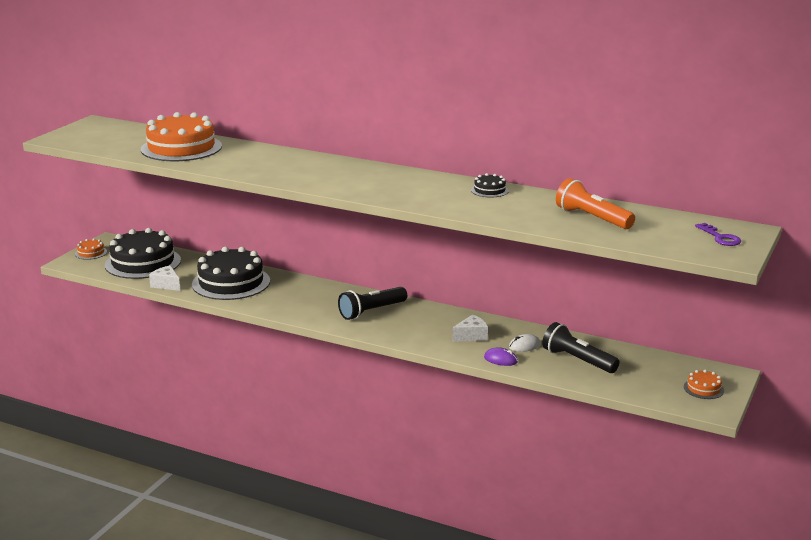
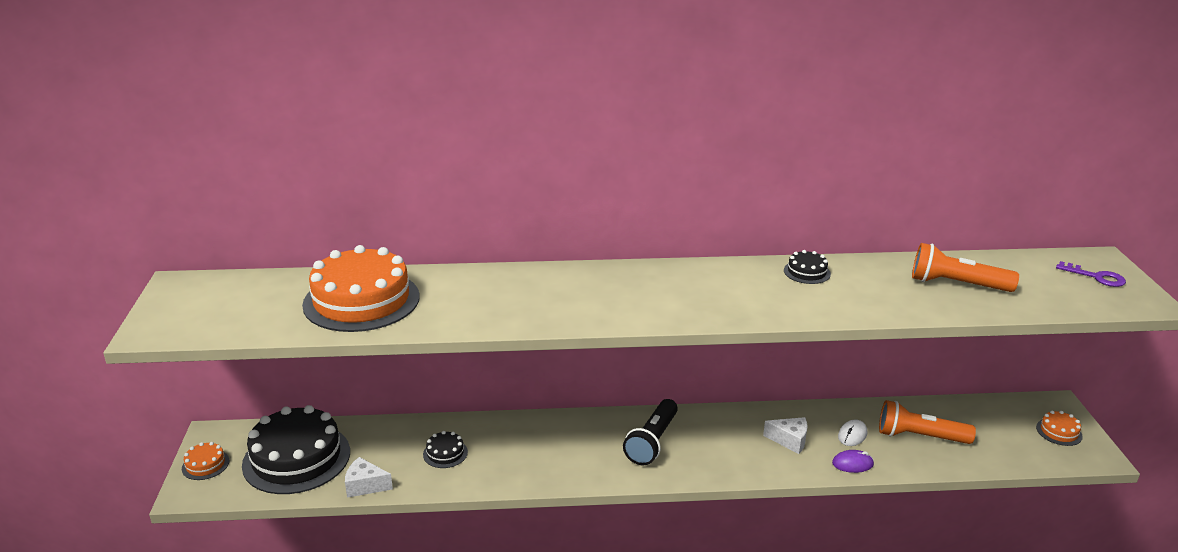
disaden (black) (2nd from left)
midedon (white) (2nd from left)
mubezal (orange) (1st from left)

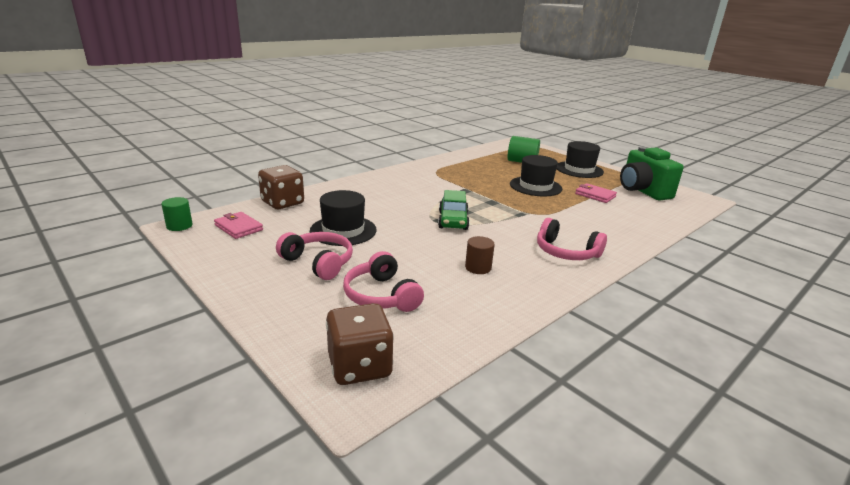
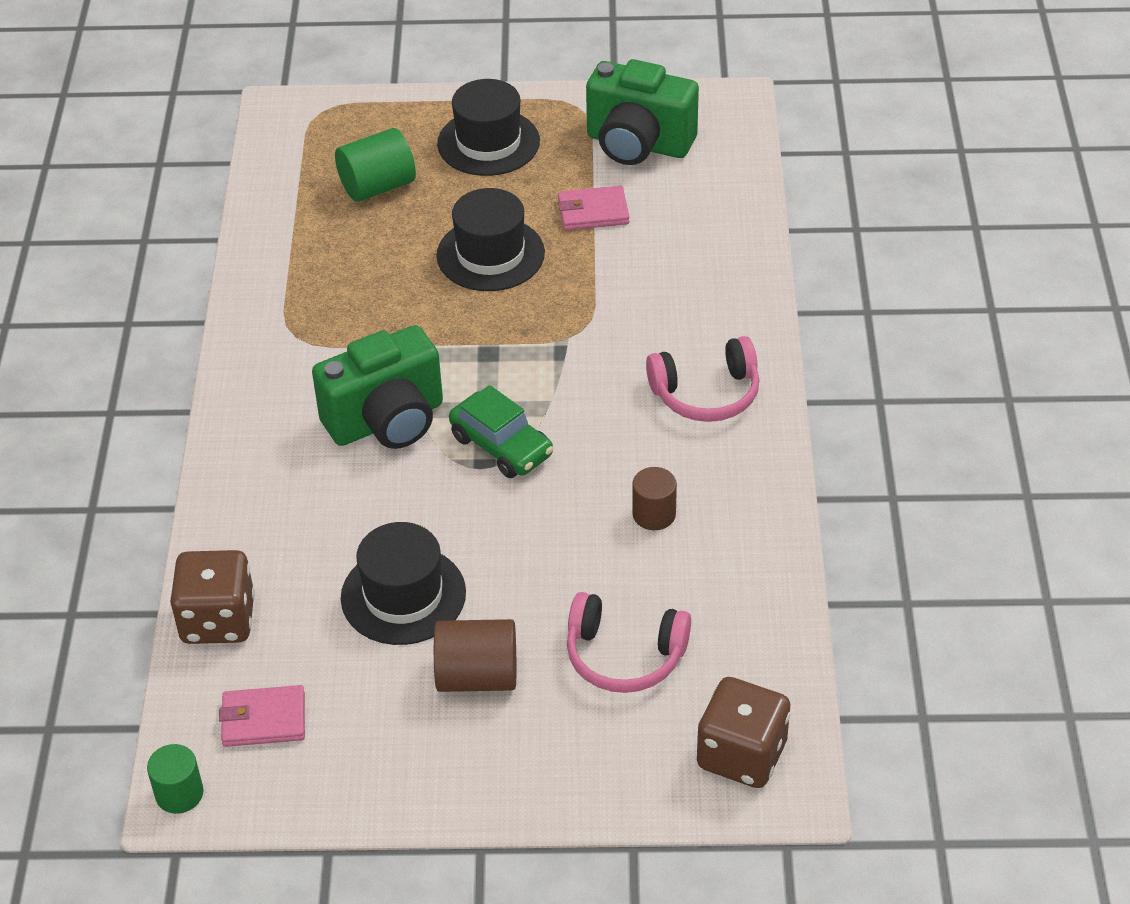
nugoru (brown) (1st from left)
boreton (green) (1st from left)

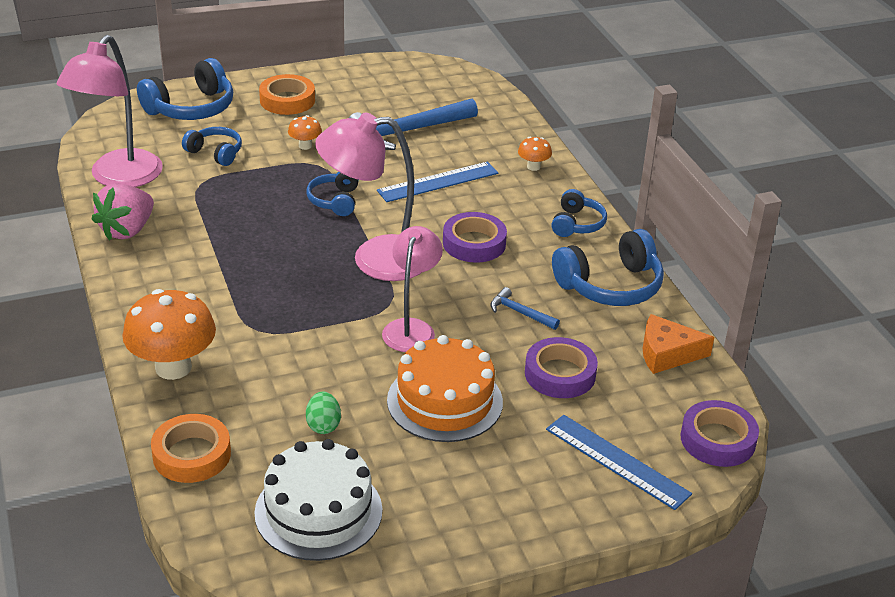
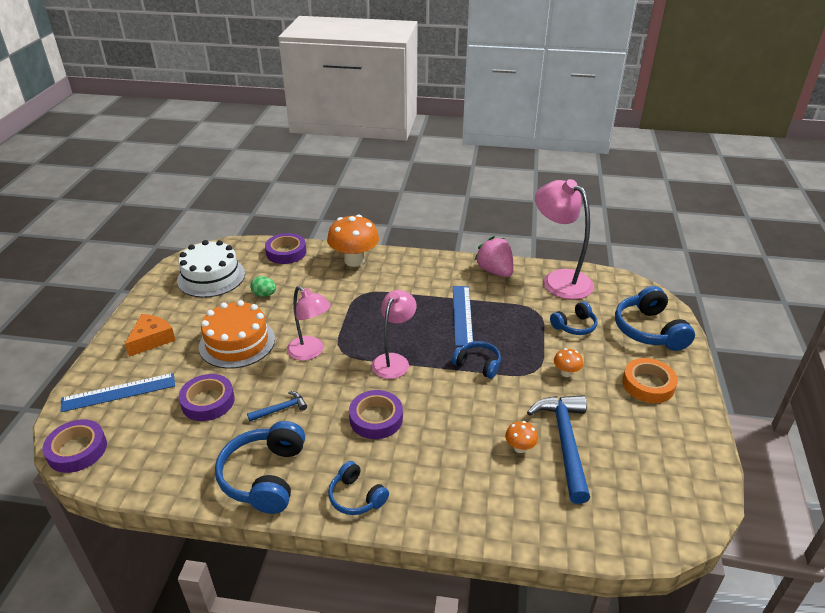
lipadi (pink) (2nd from left)
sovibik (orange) (2nd from left)
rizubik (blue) (2nd from left)
midedon (orange)
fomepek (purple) (3rd from left)

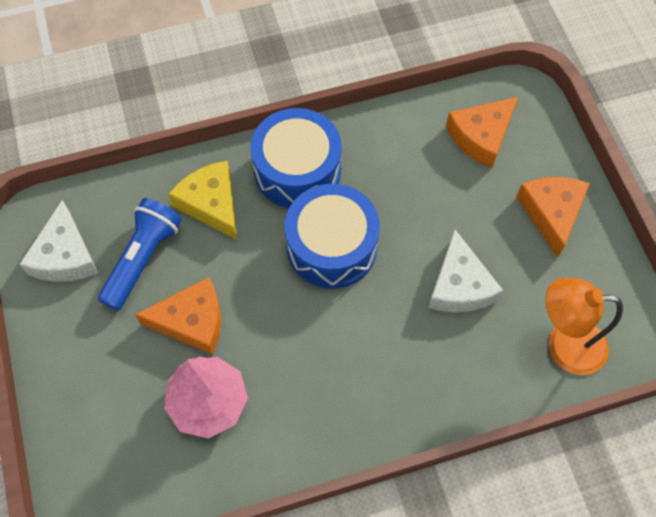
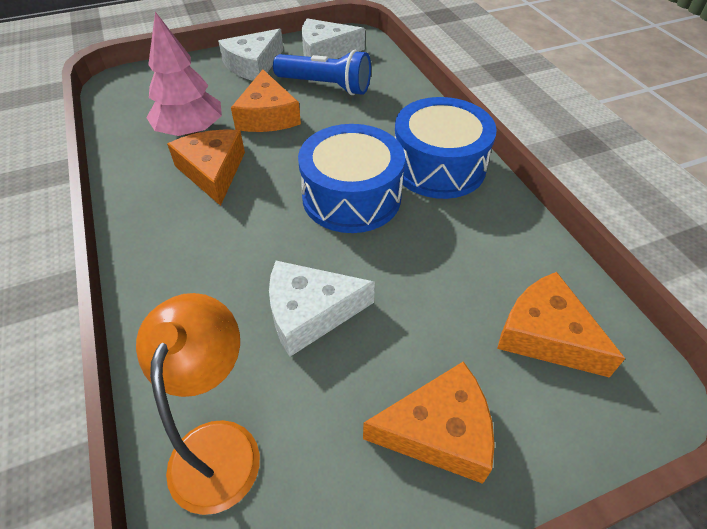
midedon (yellow)
midedon (white) (1st from left)
midedon (orange) (1st from left)

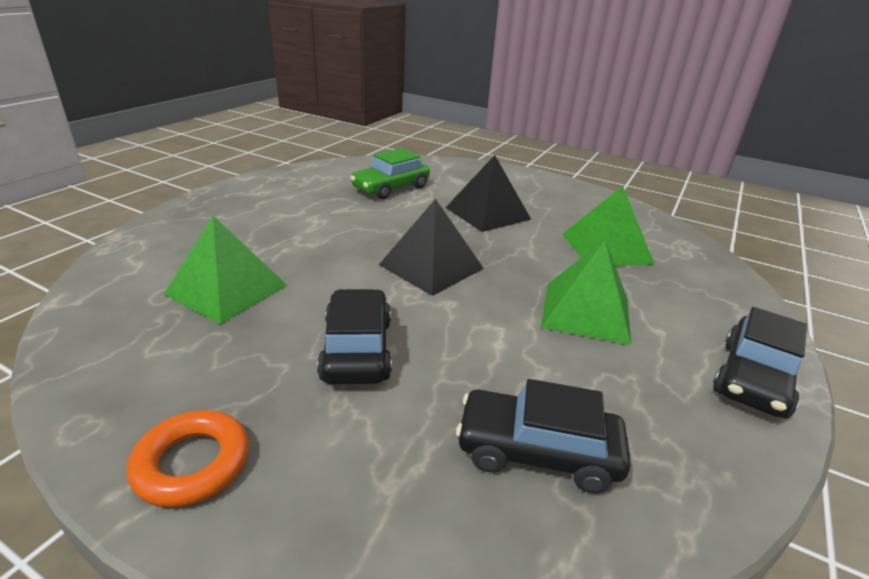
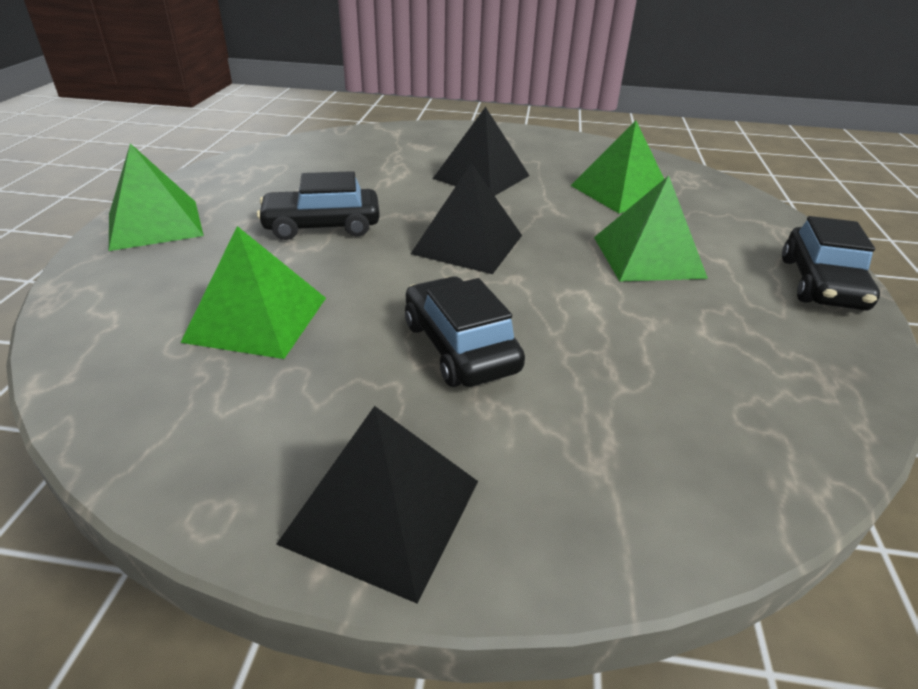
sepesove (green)
sepesove (black) (1st from left)
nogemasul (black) (1st from left)
nogemasul (green) (1st from left)

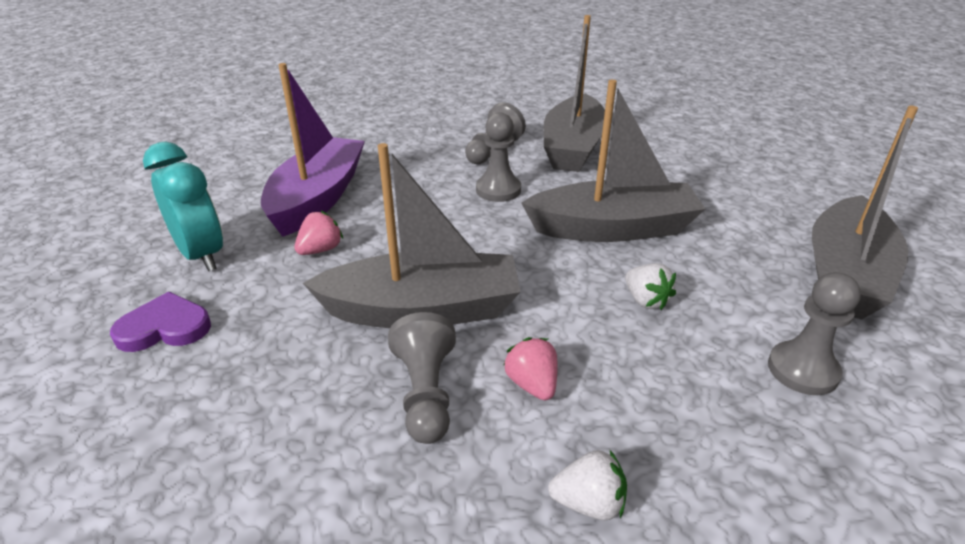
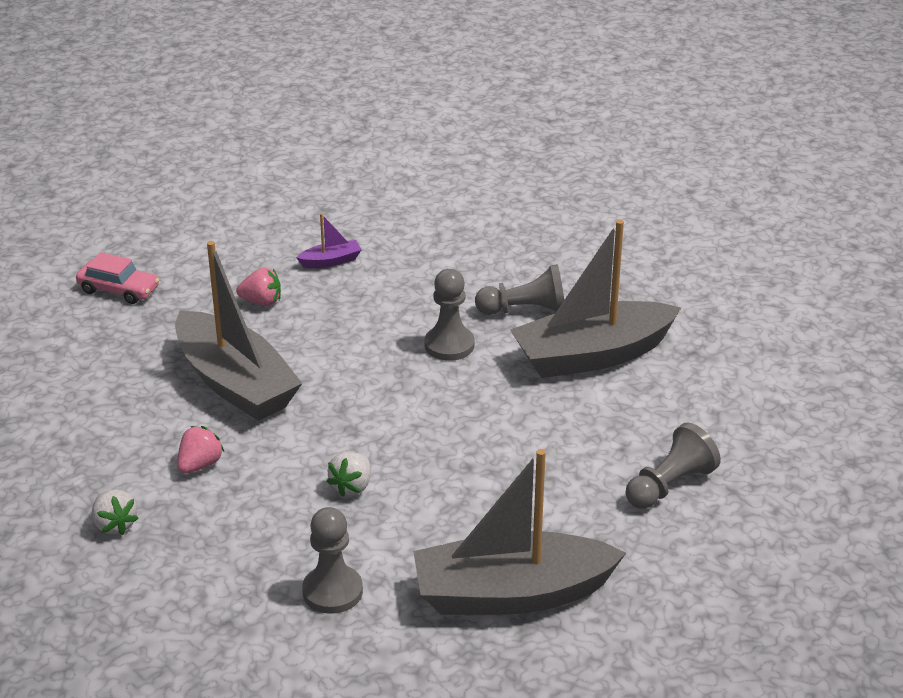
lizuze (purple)
lizuze (grey) (3rd from left in the first image)
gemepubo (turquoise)
sepesove (pink)
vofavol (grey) (4th from left)

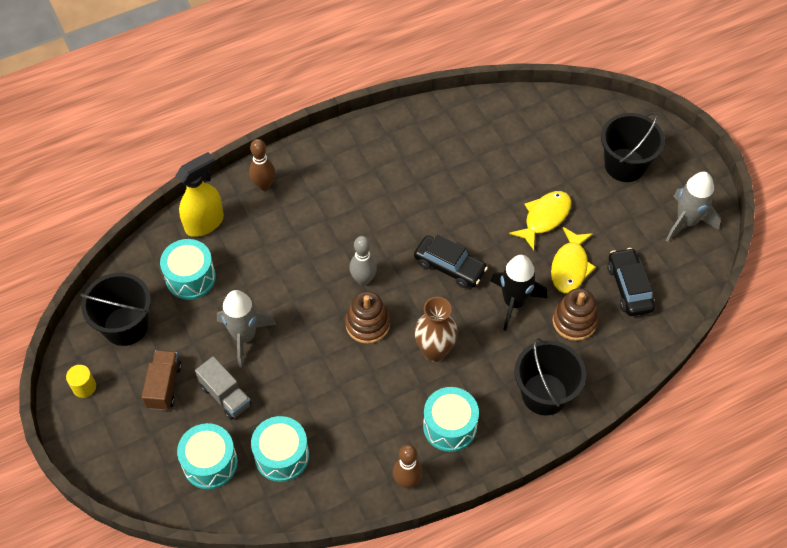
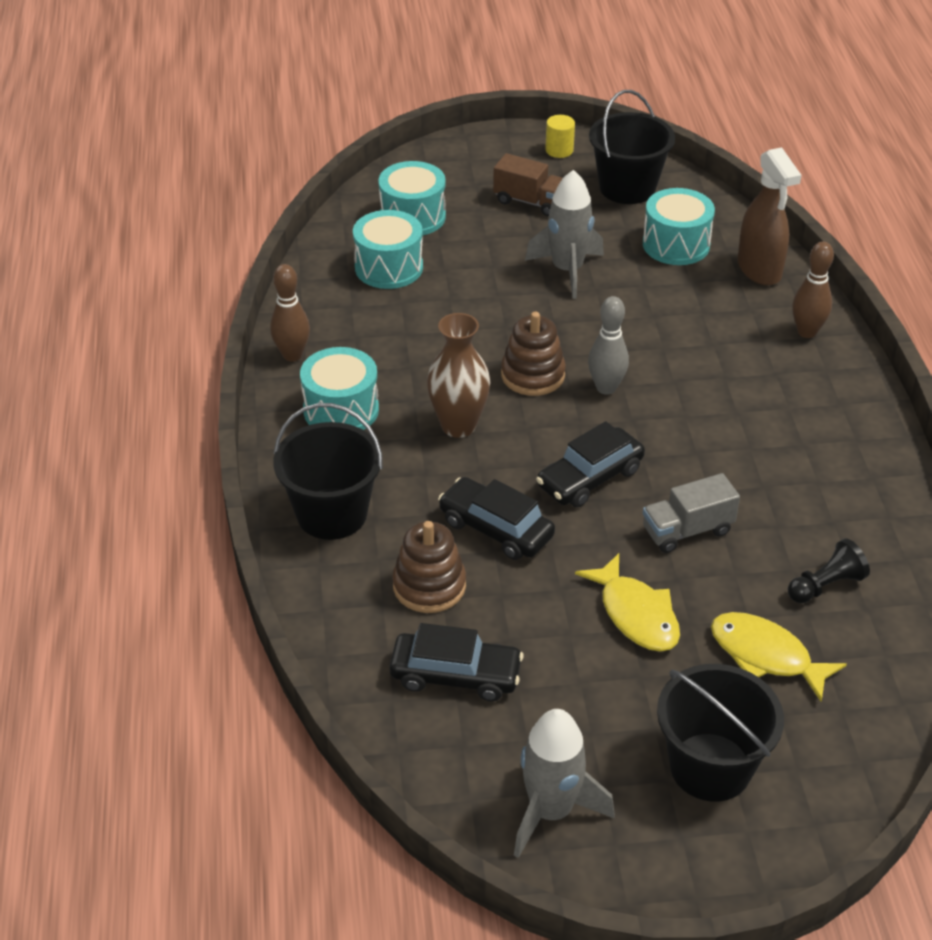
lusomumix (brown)
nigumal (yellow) (2nd from left)
sepesove (black) (2nd from left)
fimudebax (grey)
vofavol (black)

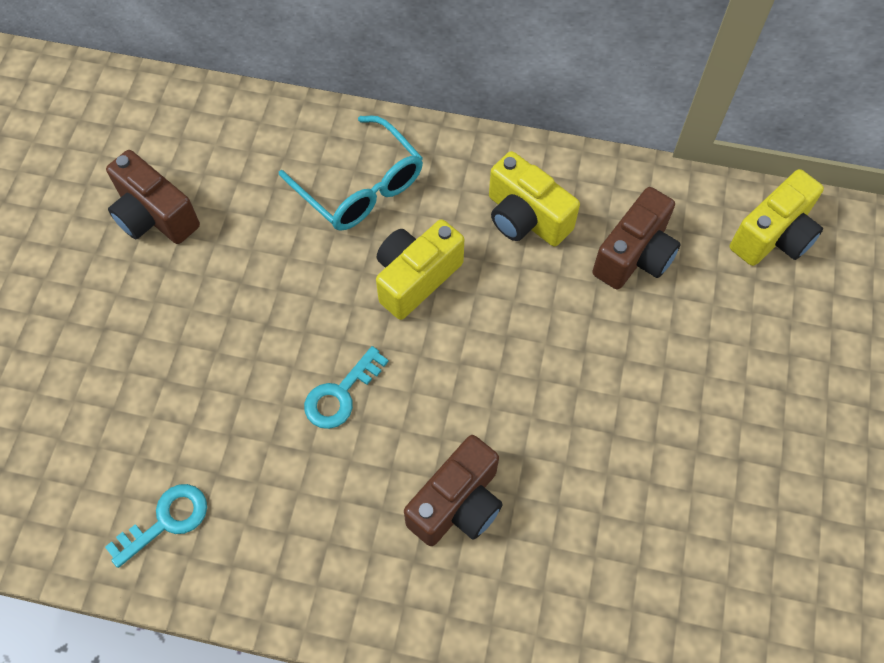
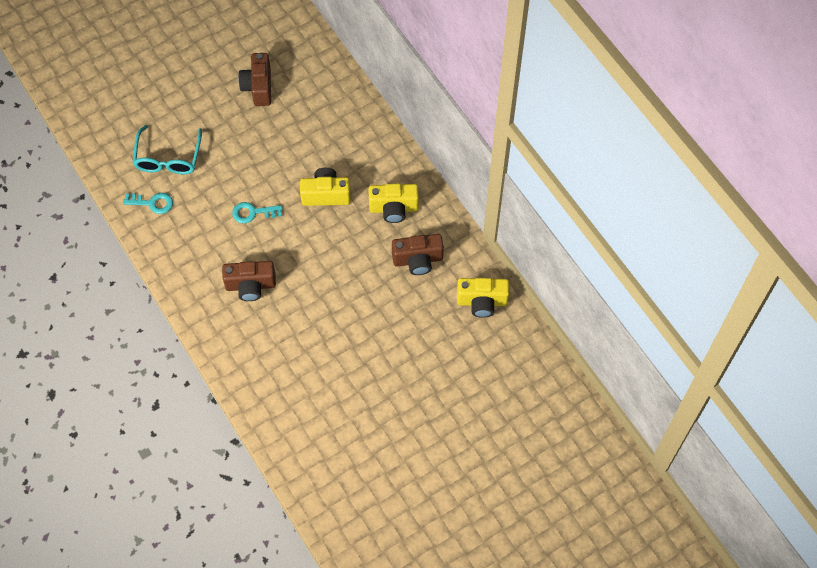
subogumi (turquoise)
boreton (yellow) (2nd from left)

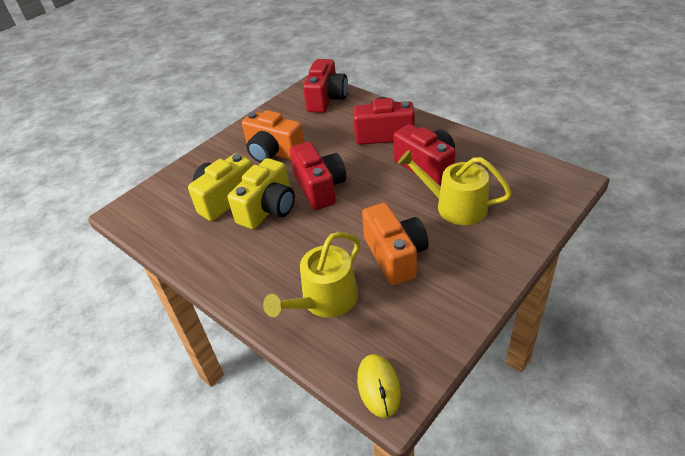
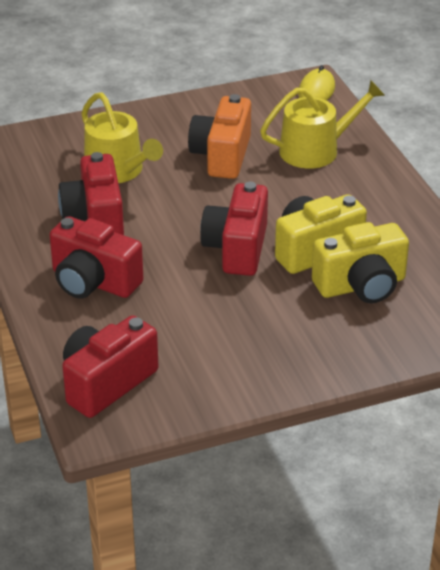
boreton (orange) (1st from left in the first image)

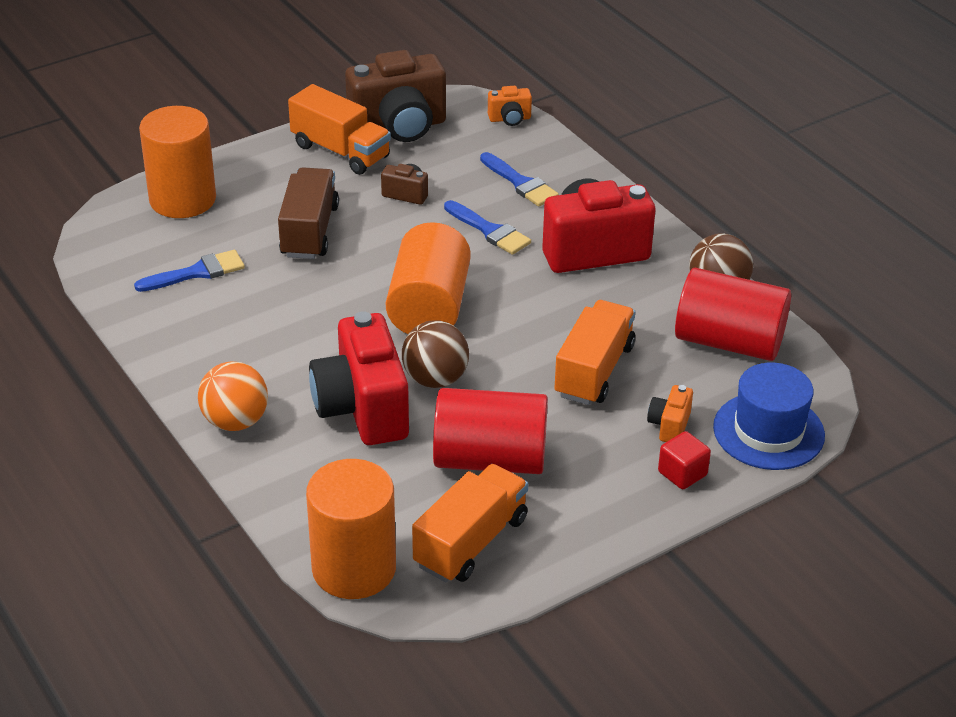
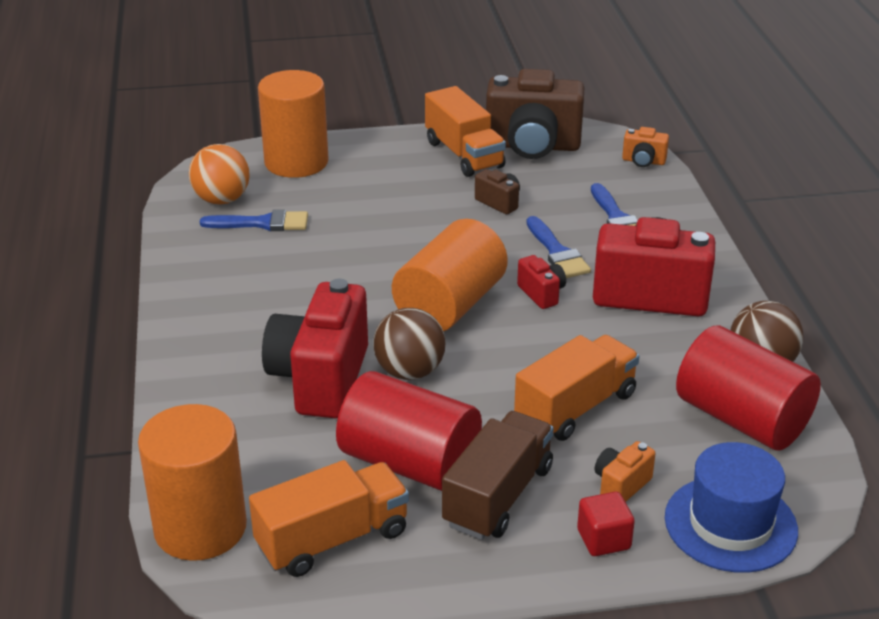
fimudebax (brown)
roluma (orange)
boreton (red) (2nd from left)

